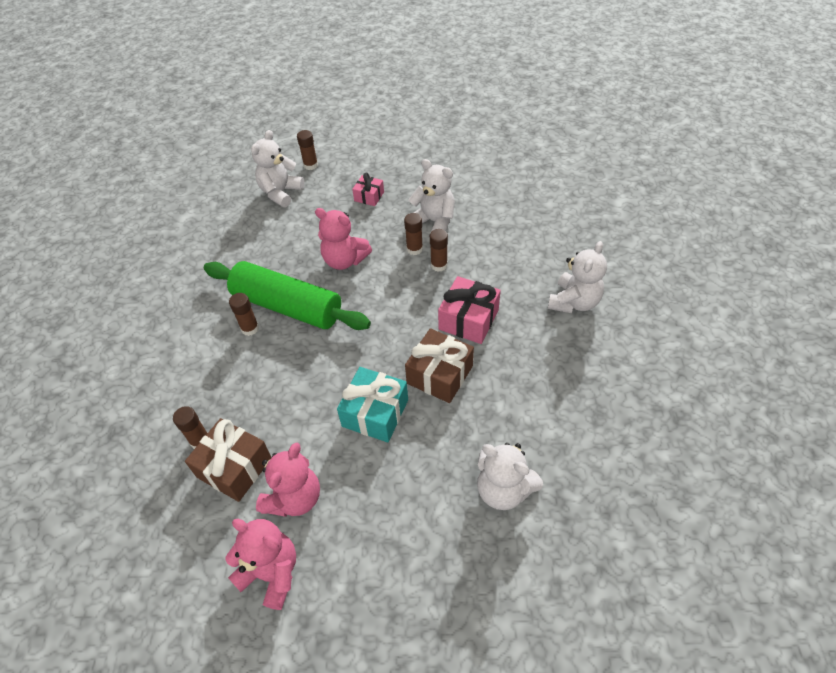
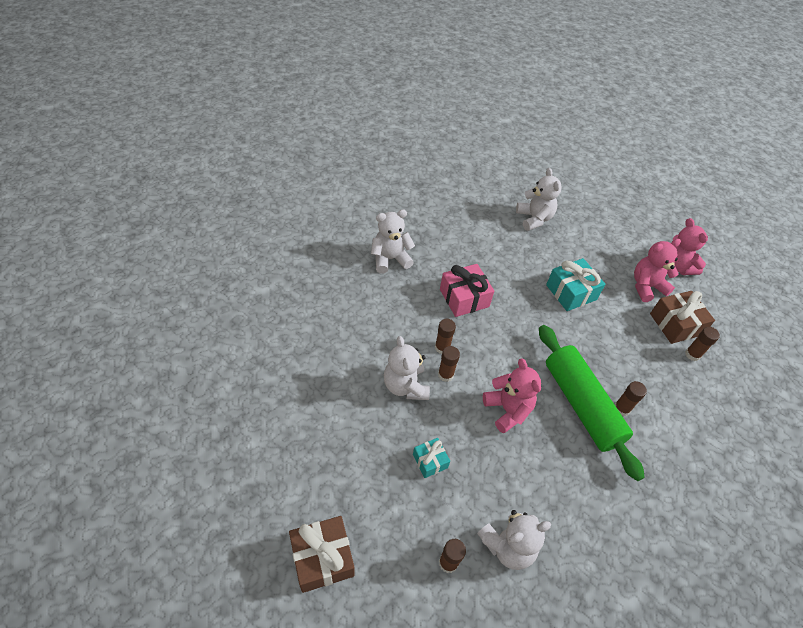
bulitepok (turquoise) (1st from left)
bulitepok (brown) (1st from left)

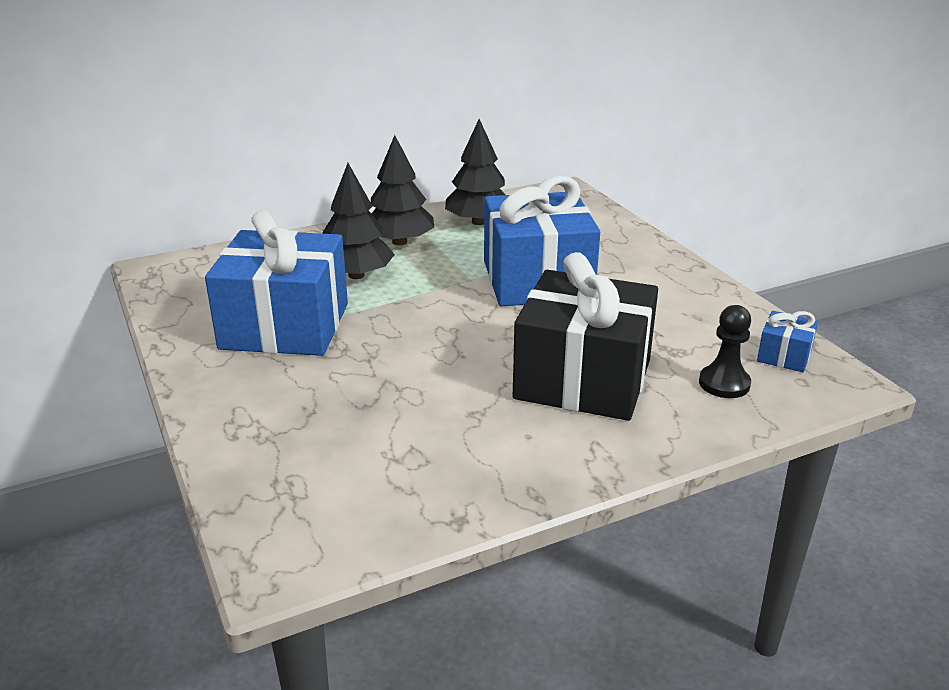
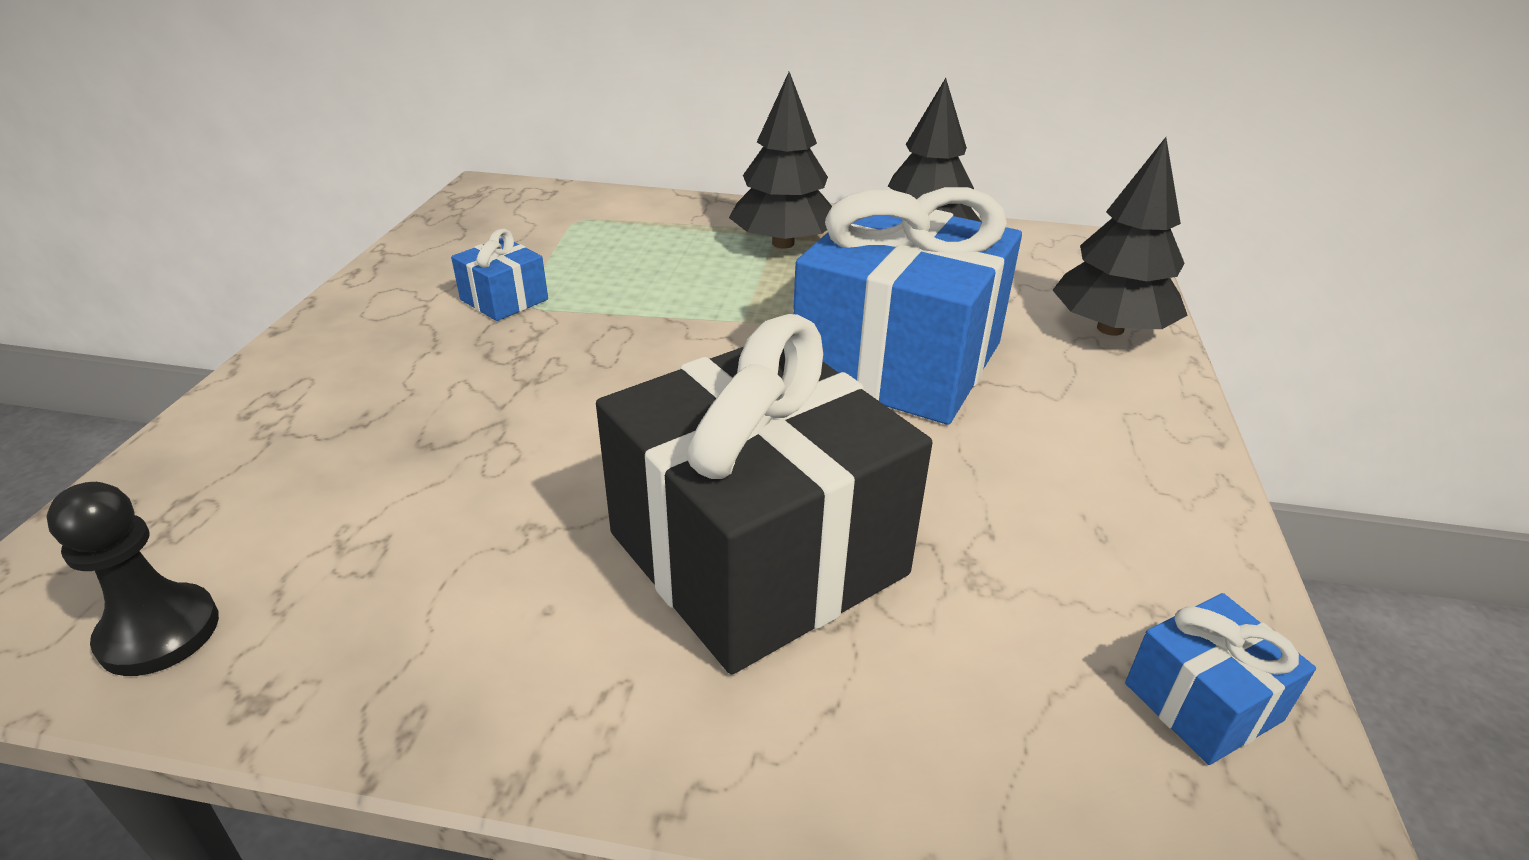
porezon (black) (3rd from left)
bulitepok (blue) (1st from left)
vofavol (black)

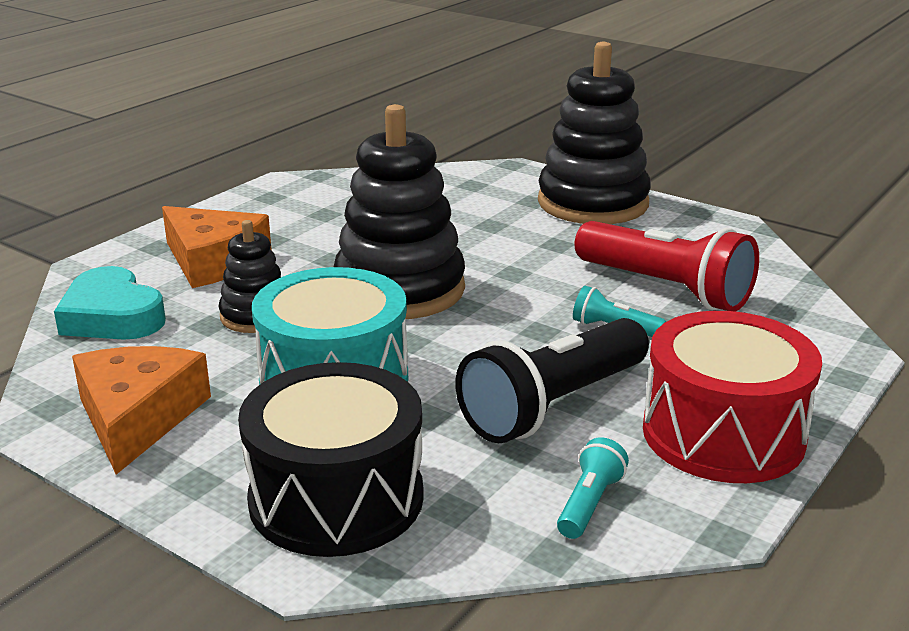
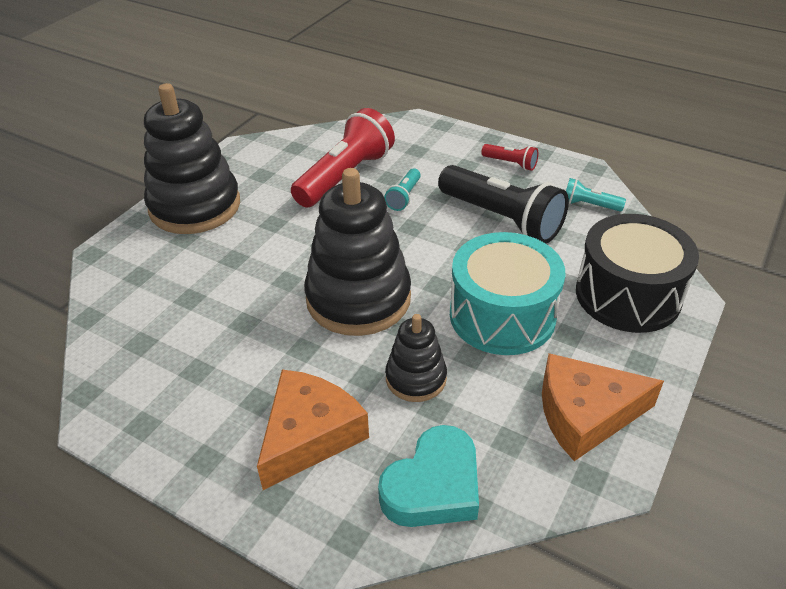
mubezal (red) (2nd from left)

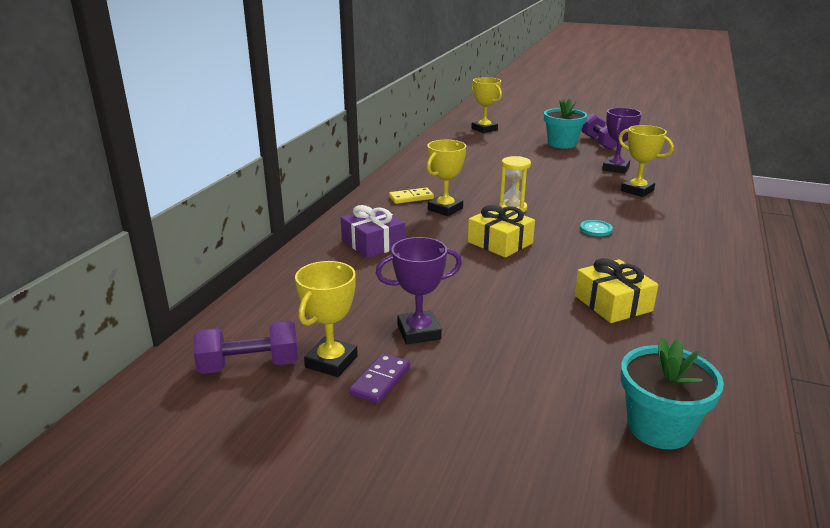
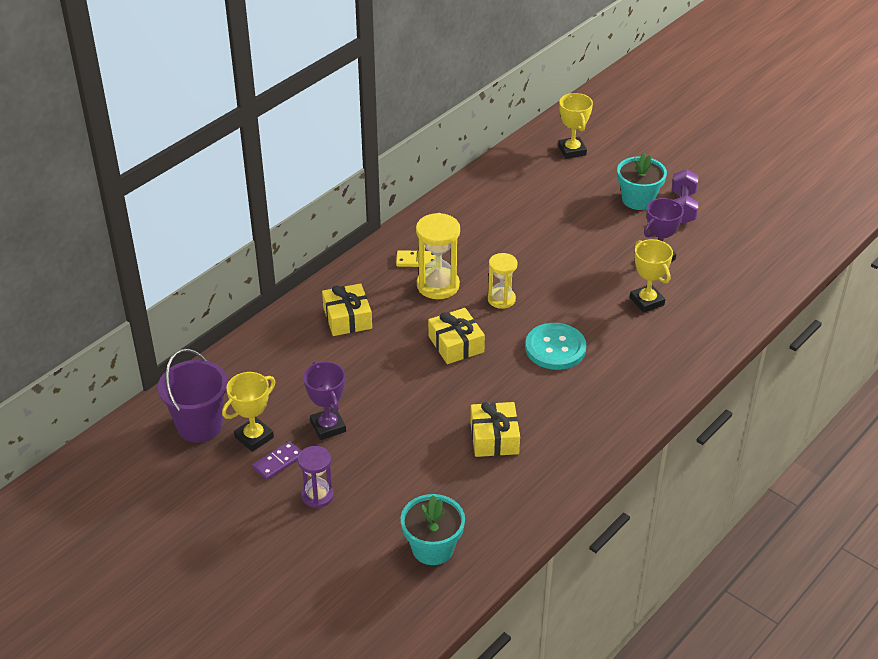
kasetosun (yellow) (1st from left)
bulitepok (yellow) (1st from left)
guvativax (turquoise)
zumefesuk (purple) (1st from left)
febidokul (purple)
kasetosun (purple)

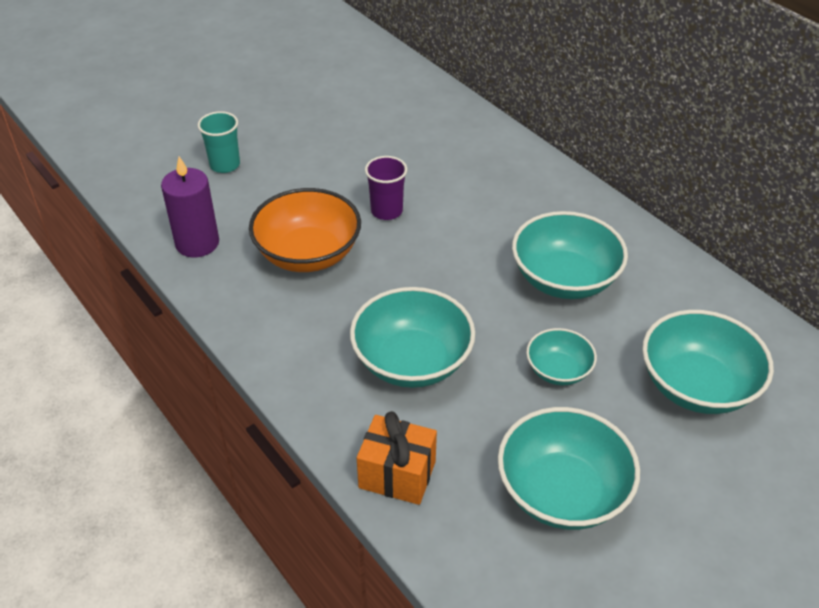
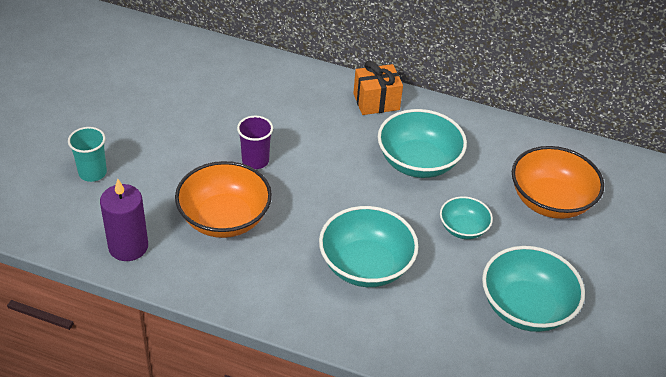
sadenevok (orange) (2nd from left)
bulitepok (orange)

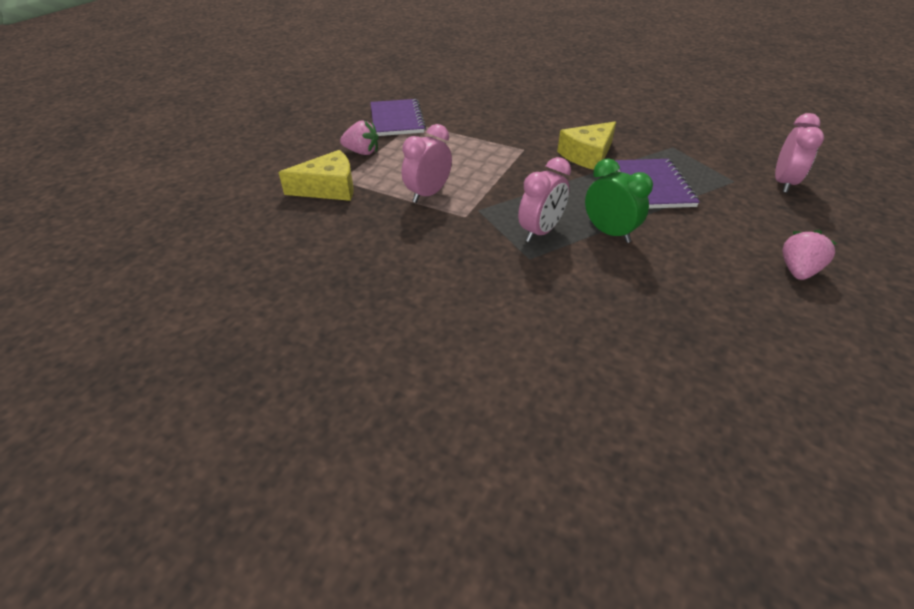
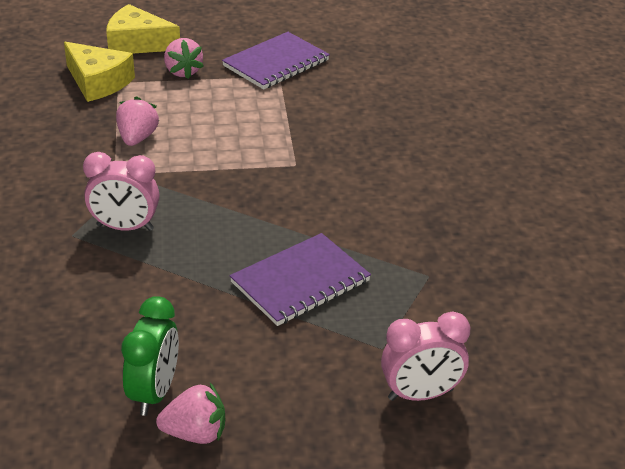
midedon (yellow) (2nd from left)
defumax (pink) (1st from left)
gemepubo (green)

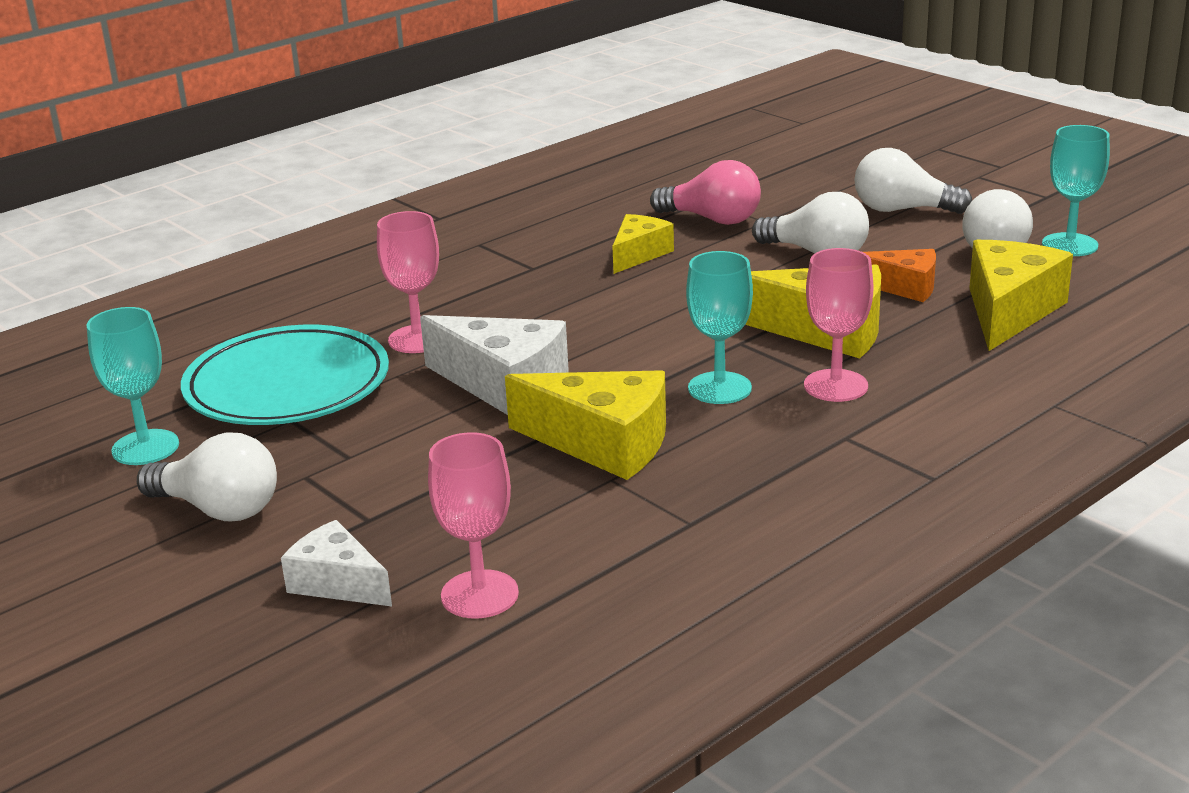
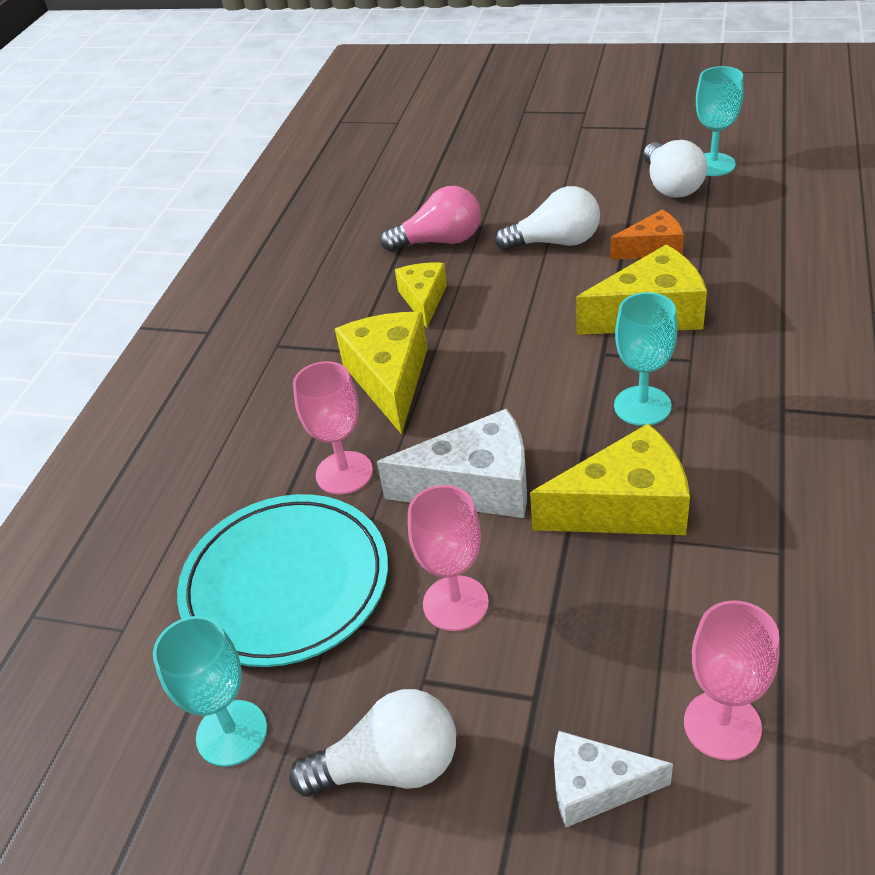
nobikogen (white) (3rd from left in the first image)
midedon (yellow) (1st from left)
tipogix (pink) (2nd from left)

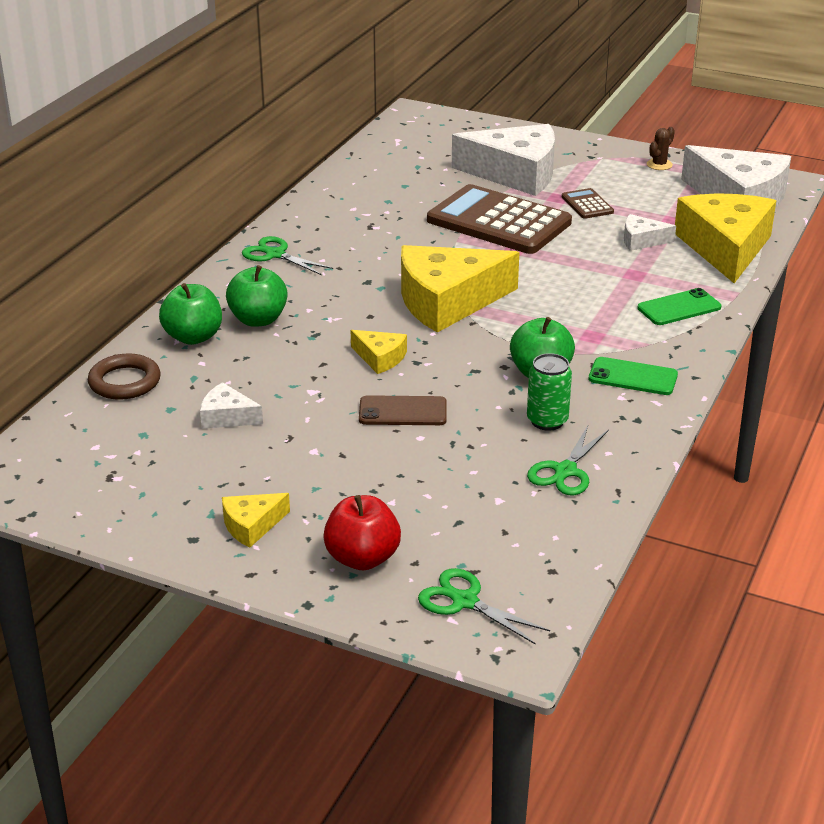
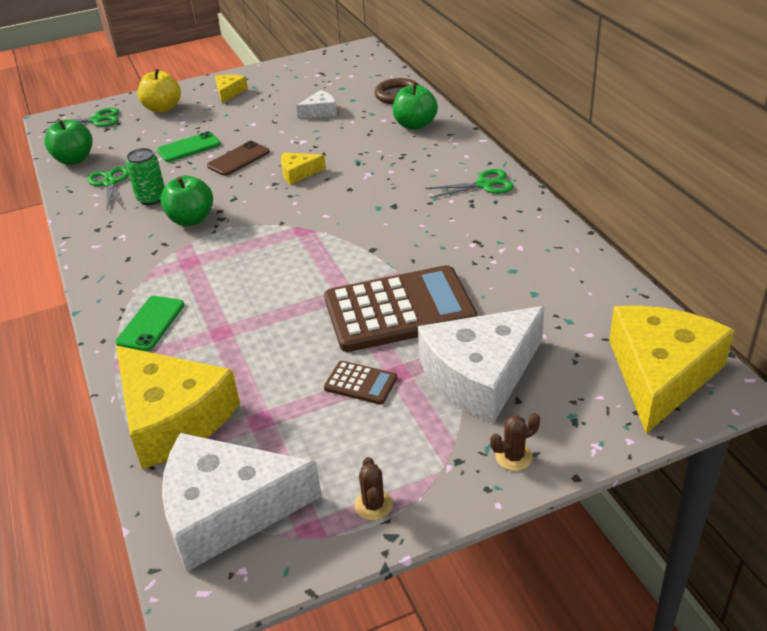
midedon (white) (3rd from left in the first image)
midedon (yellow) (4th from left)
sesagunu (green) (1st from left)
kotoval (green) (2nd from left)
sesagunu (yellow)
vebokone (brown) (2nd from left)

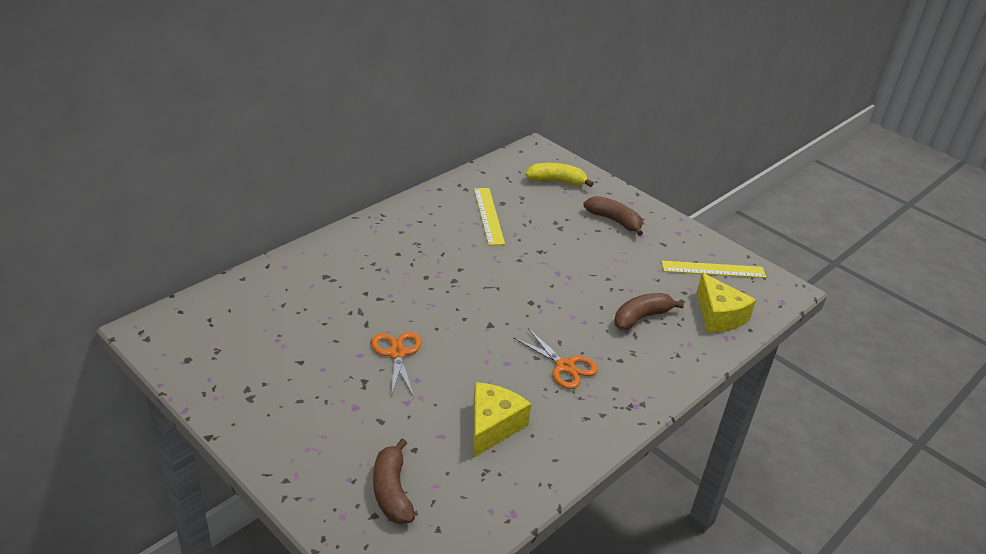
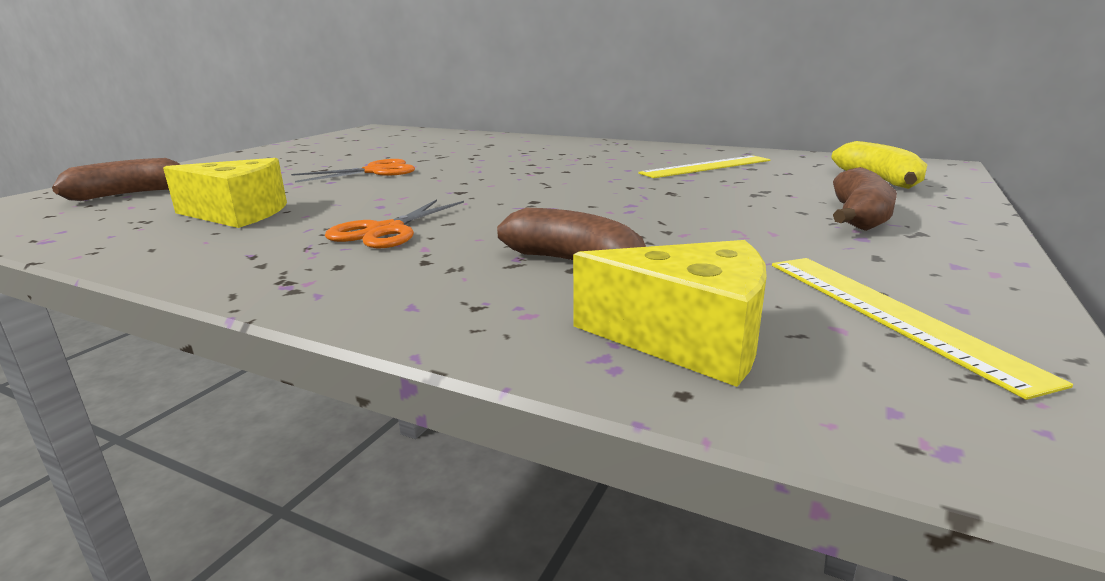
midedon (yellow) (2nd from left)

